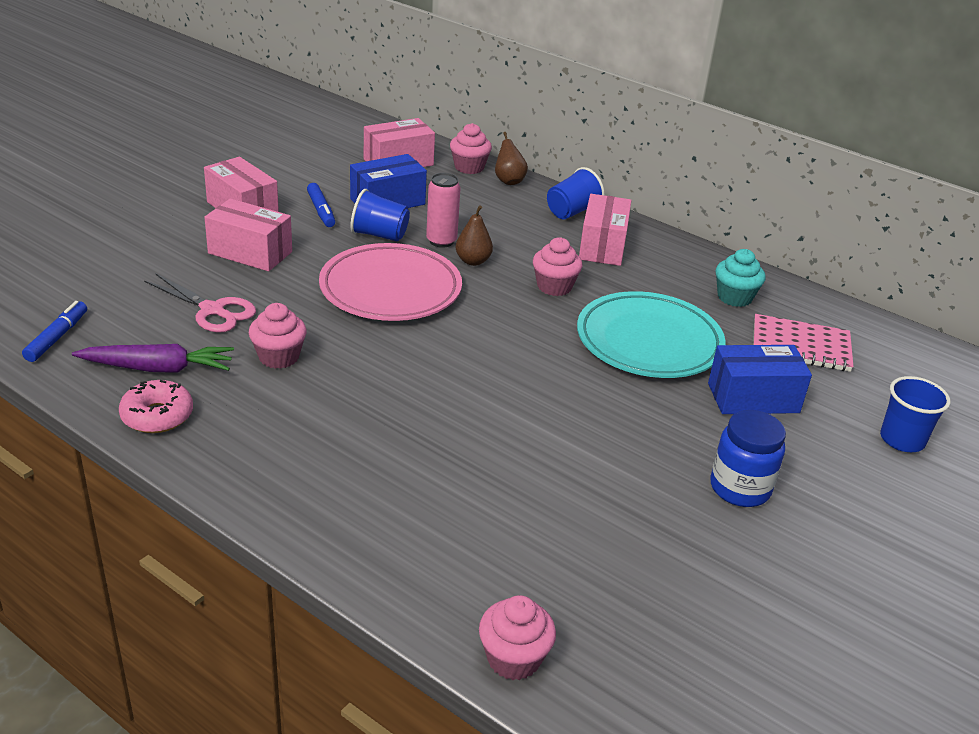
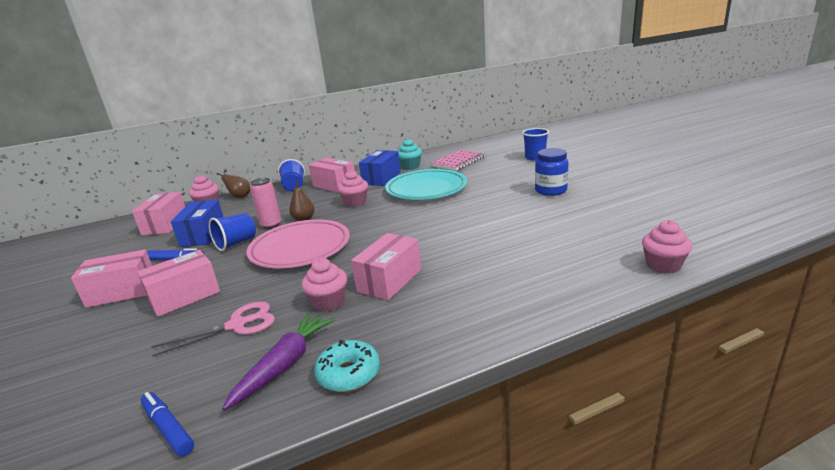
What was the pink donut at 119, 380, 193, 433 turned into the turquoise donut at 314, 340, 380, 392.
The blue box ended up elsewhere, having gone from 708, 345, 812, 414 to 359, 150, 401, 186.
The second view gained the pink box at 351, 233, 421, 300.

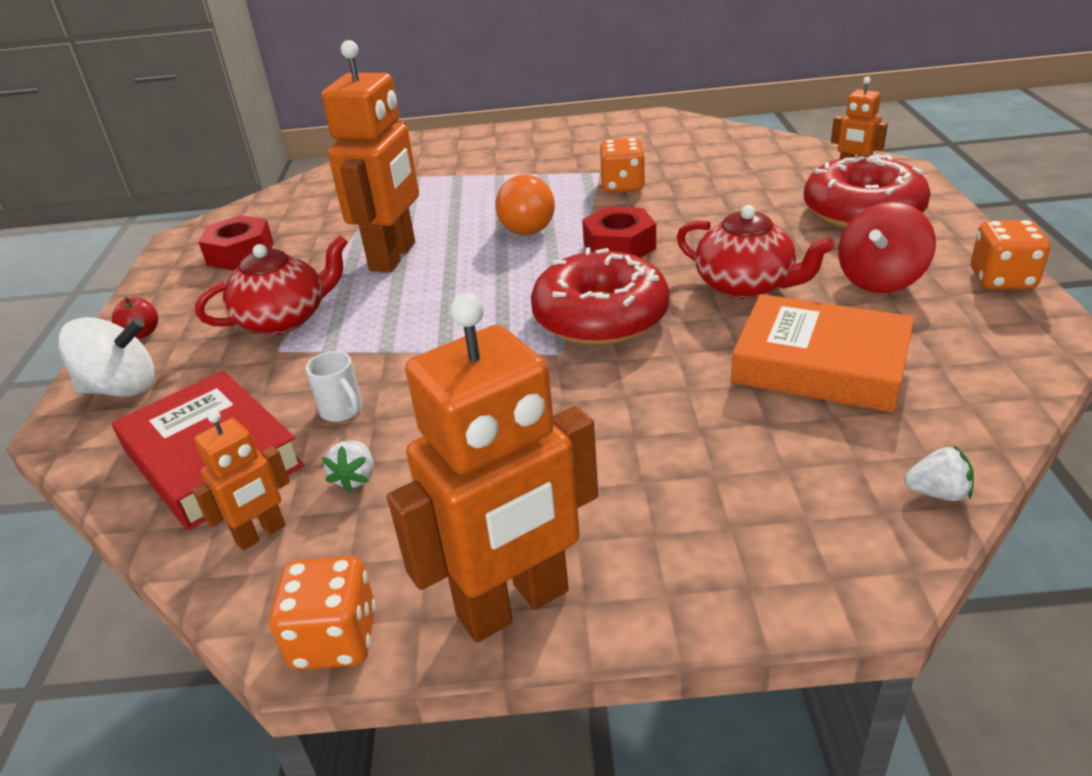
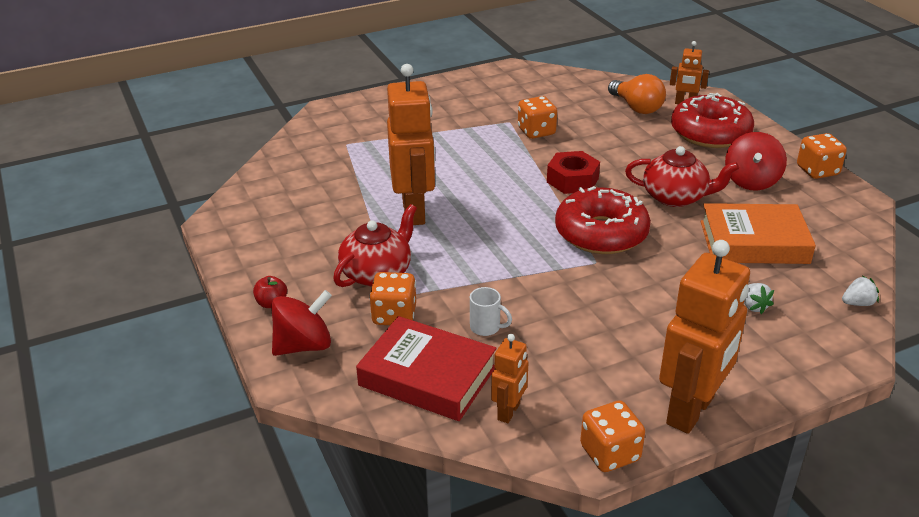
What was the white spinning top at 58, 317, 155, 397 turned into the red spinning top at 271, 290, 332, 356.
The second view lost the red nut at 199, 215, 274, 271.
The white strawberry ended up elsewhere, having gone from 322, 440, 373, 493 to 744, 283, 774, 314.
The orange light bulb ended up elsewhere, having gone from 495, 175, 555, 235 to 608, 74, 666, 114.
The second view gained the orange dice at 369, 272, 416, 325.

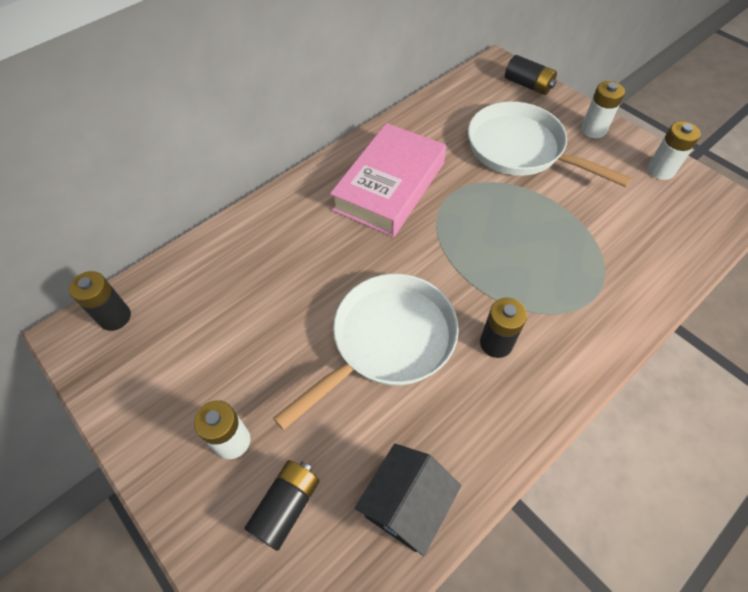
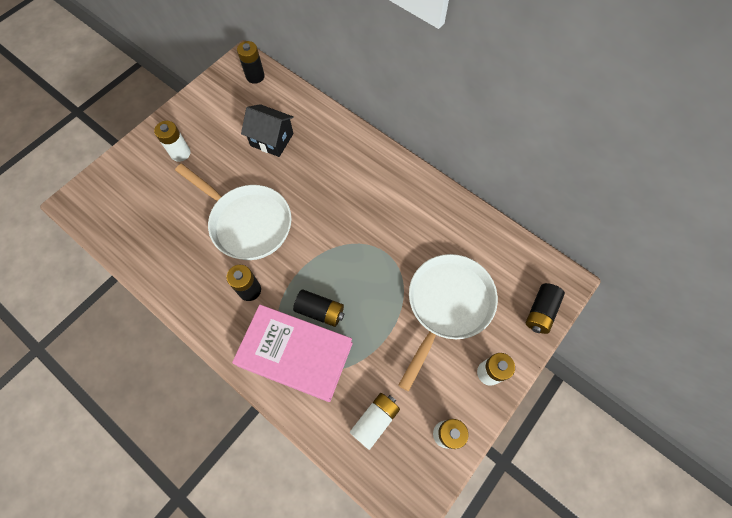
The black battery ended up elsewhere, having gone from 244, 460, 320, 551 to 293, 289, 345, 327.
The pink book ended up elsewhere, having gone from 330, 123, 446, 237 to 232, 305, 353, 402.
The black house ended up elsewhere, having gone from 355, 443, 461, 556 to 241, 104, 294, 157.
The second view gained the white battery at 350, 393, 400, 450.

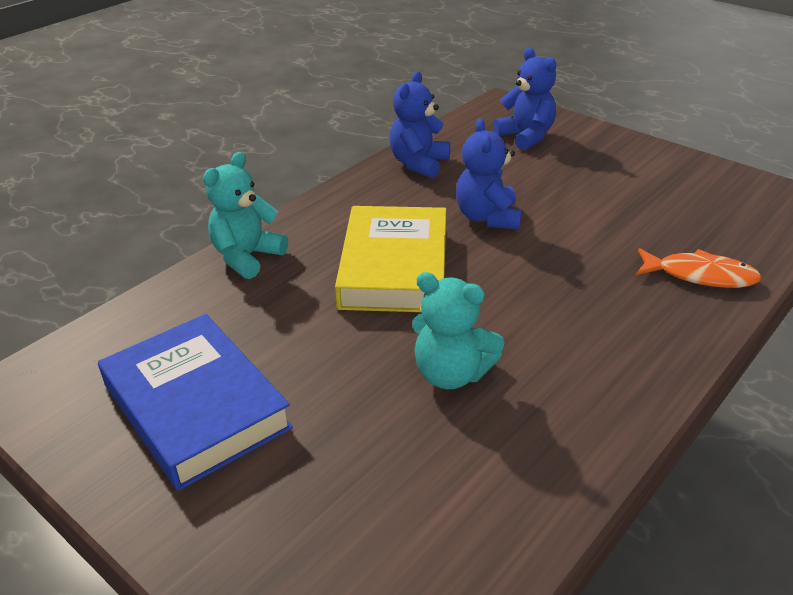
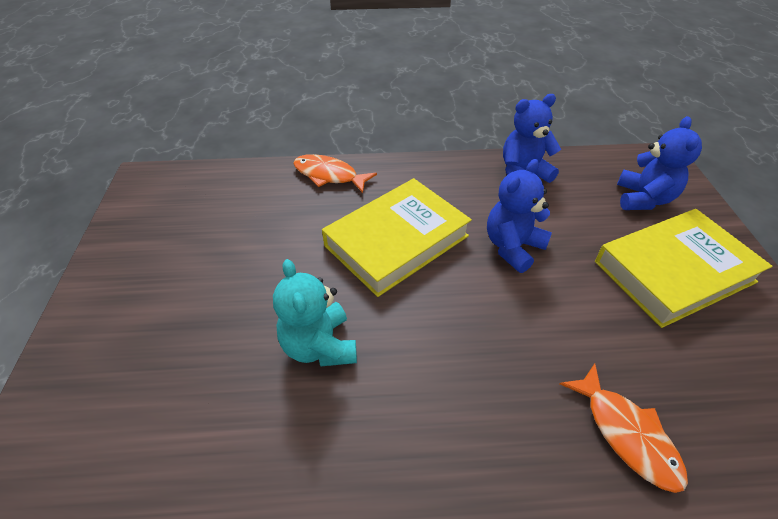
The second view lost the blue book at 98, 314, 293, 491.
Where the turquoise teddy bear stood at 203, 152, 288, 279, the orange fish came to stand at 293, 154, 377, 193.
The second view gained the yellow book at 595, 209, 772, 328.

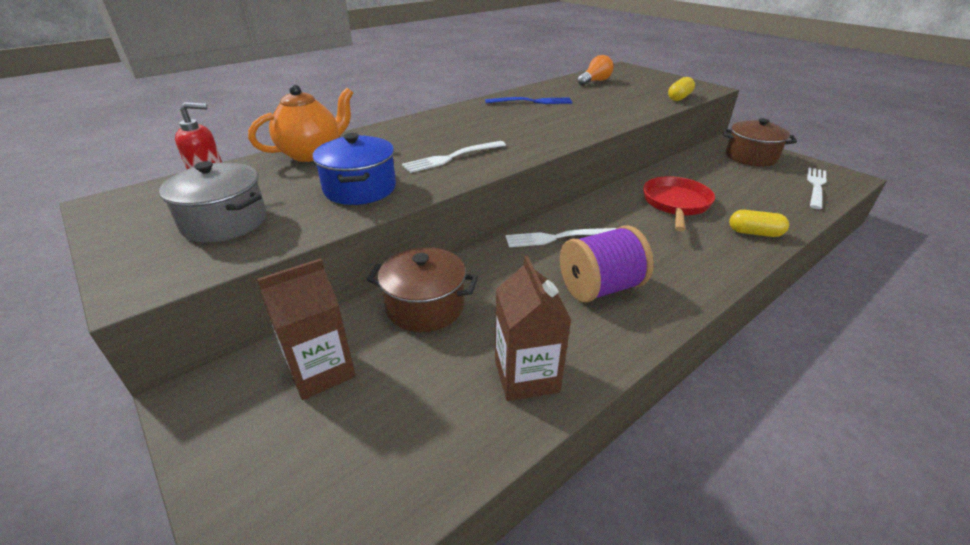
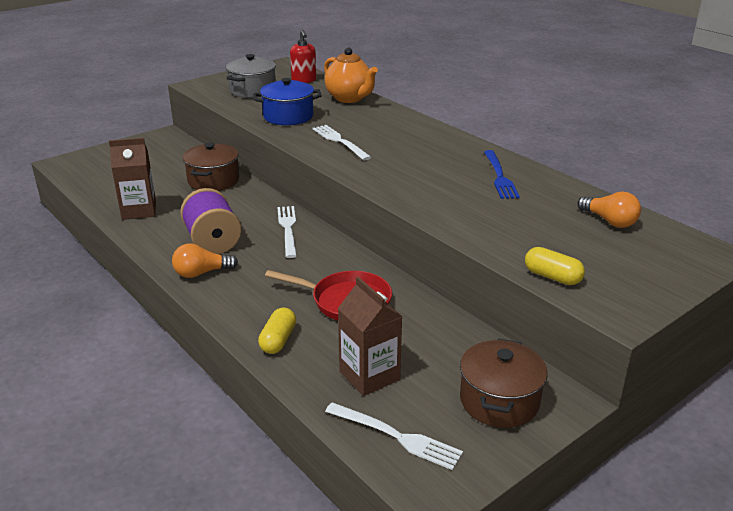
The brown carton ended up elsewhere, having gone from 257, 258, 356, 400 to 338, 277, 403, 396.
The second view gained the orange light bulb at 172, 244, 238, 278.

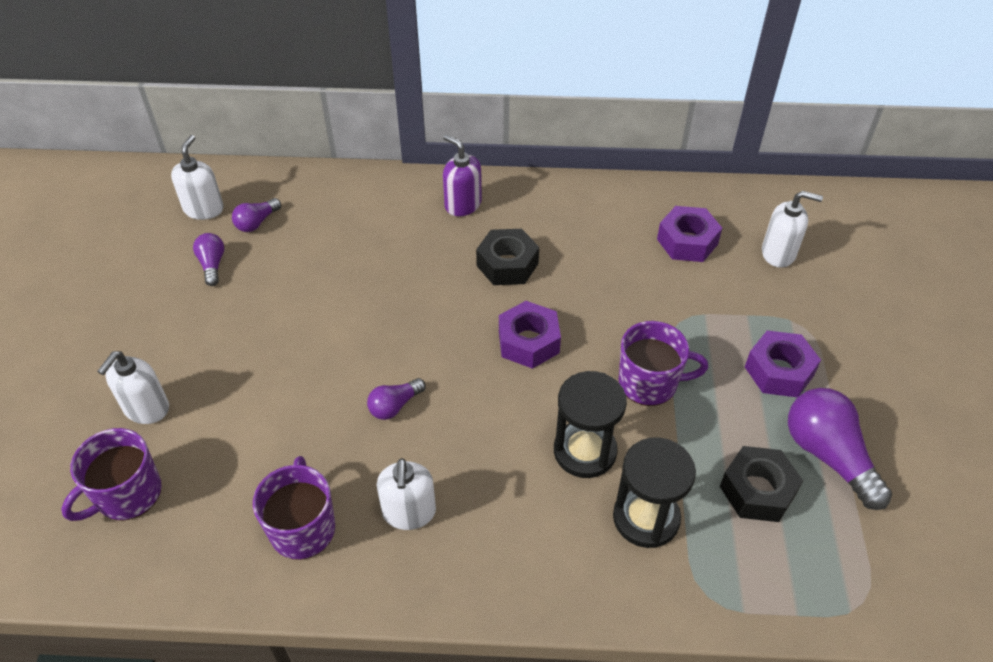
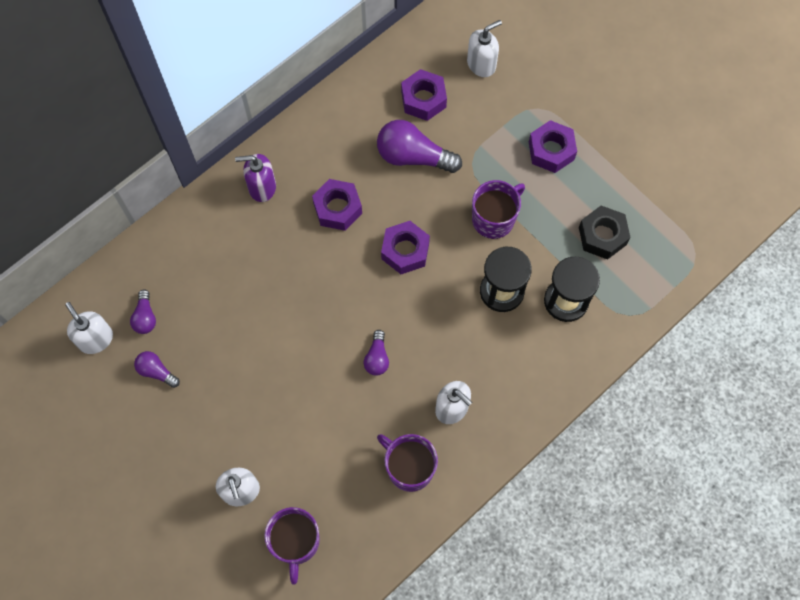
What was the black nut at 476, 229, 539, 285 turned into the purple nut at 312, 179, 362, 231.
The purple light bulb ended up elsewhere, having gone from 788, 388, 892, 510 to 377, 120, 462, 173.

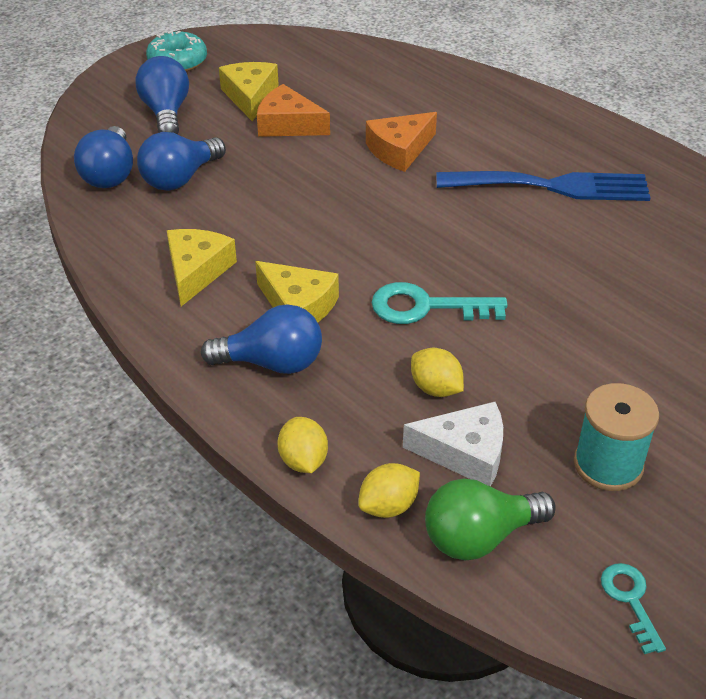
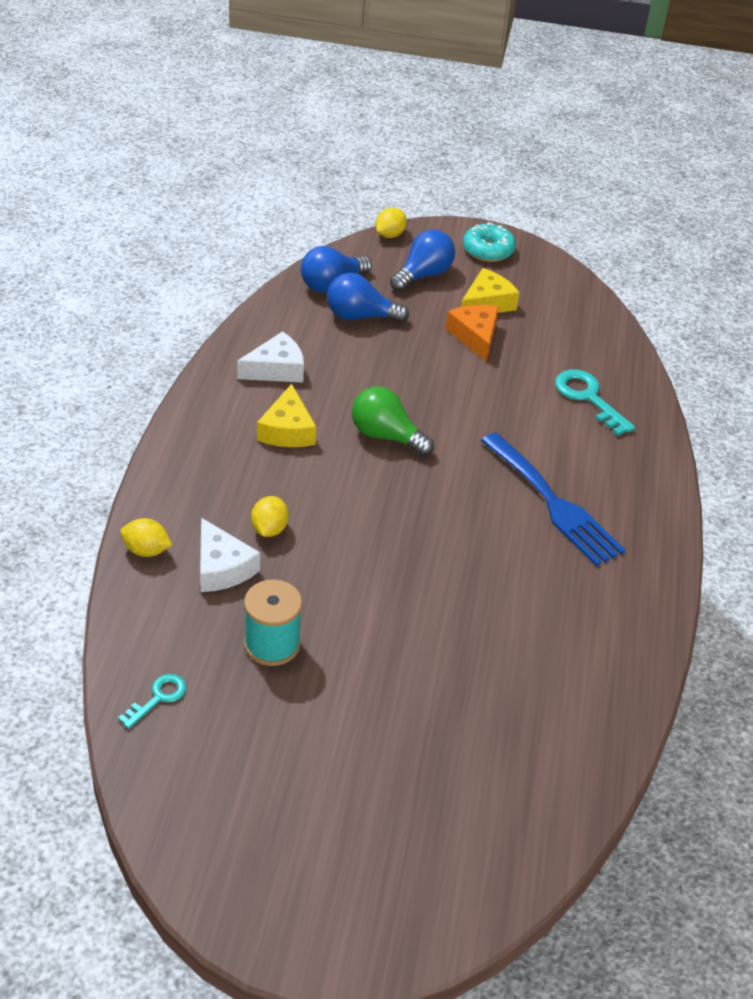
What was the yellow cheese at 167, 229, 237, 306 turned into the white cheese at 237, 331, 304, 383.
The second view lost the blue light bulb at 201, 304, 322, 374.
The yellow lemon ended up elsewhere, having gone from 278, 417, 328, 473 to 375, 208, 407, 238.
The second view lost the orange cheese at 366, 112, 437, 172.
The turquoise key ended up elsewhere, having gone from 372, 282, 507, 324 to 555, 370, 635, 436.
The green light bulb ended up elsewhere, having gone from 425, 479, 556, 561 to 352, 386, 434, 456.

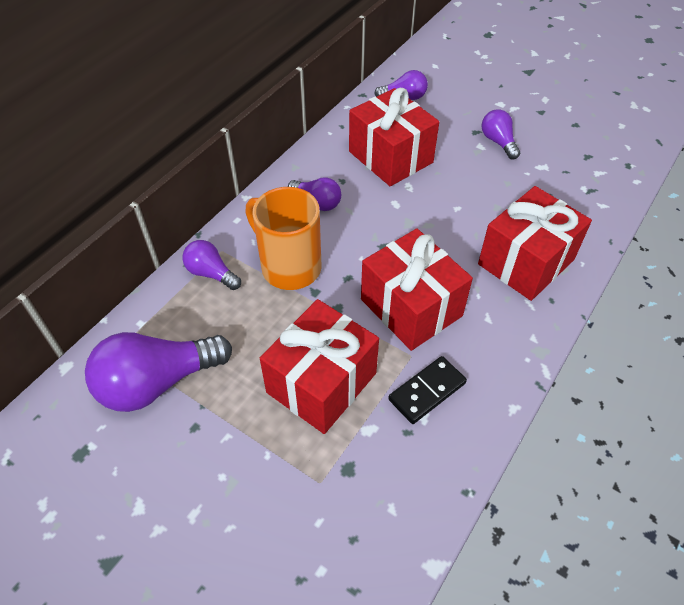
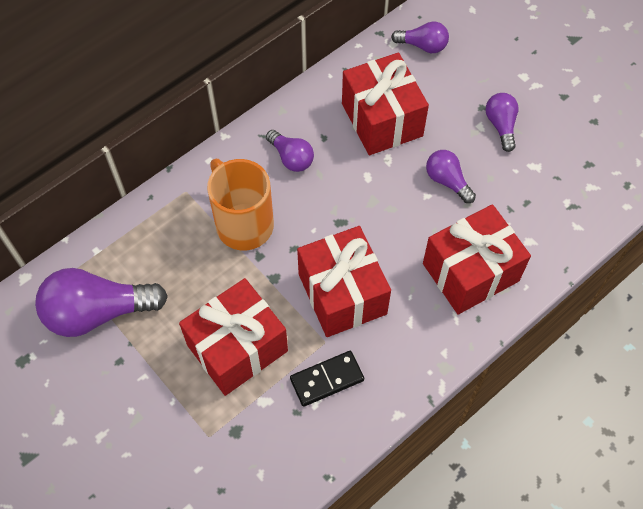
The purple light bulb ended up elsewhere, having gone from 182, 240, 241, 290 to 426, 150, 476, 203.

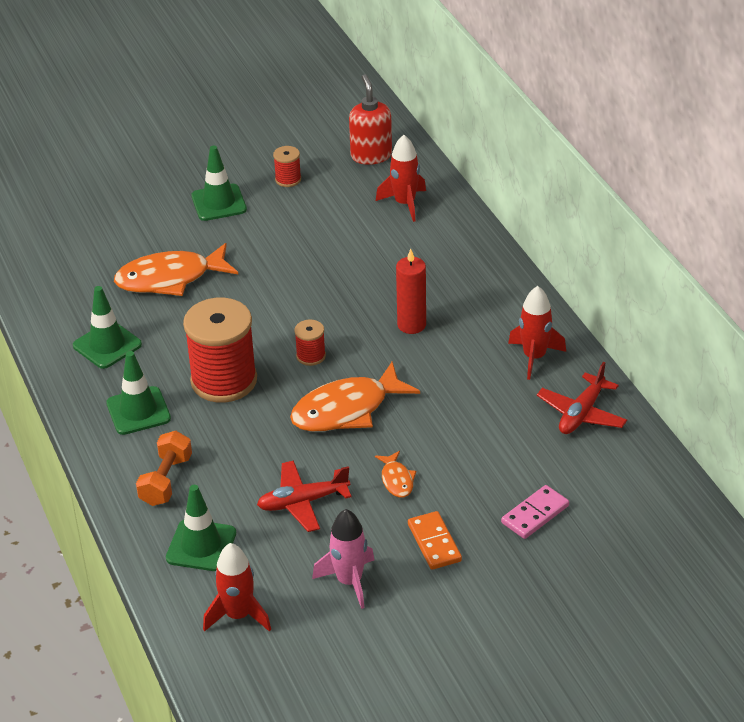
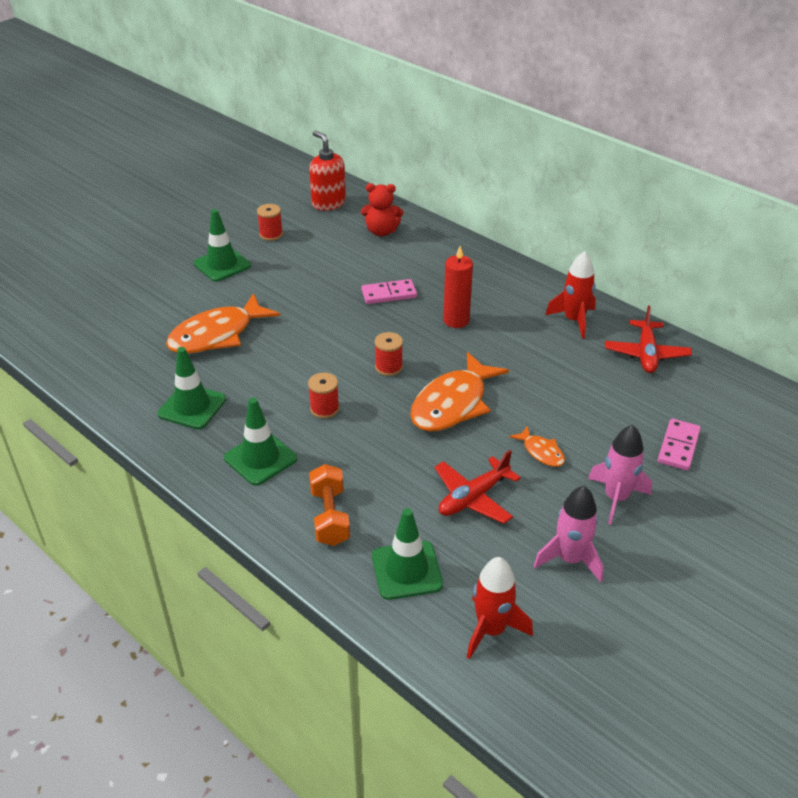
The size of the red spool at 183, 298, 257, 403 changed by a factor of 0.45.
Where the red rocket stood at 376, 135, 426, 222, the red teddy bear came to stand at 361, 183, 403, 236.
Where the orange domino stood at 408, 511, 462, 570, the pink rocket came to stand at 588, 425, 652, 525.
The second view gained the pink domino at 361, 279, 417, 304.

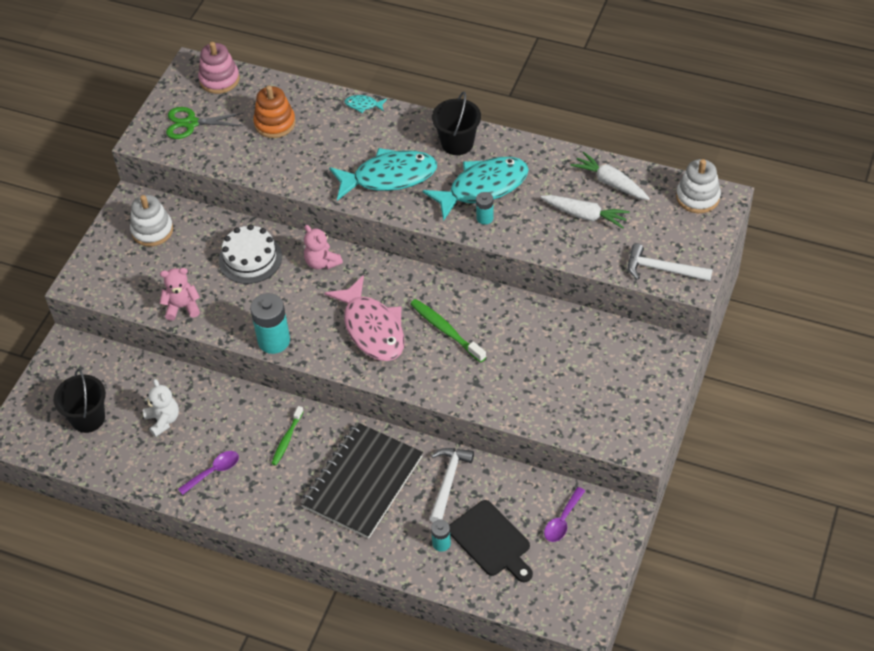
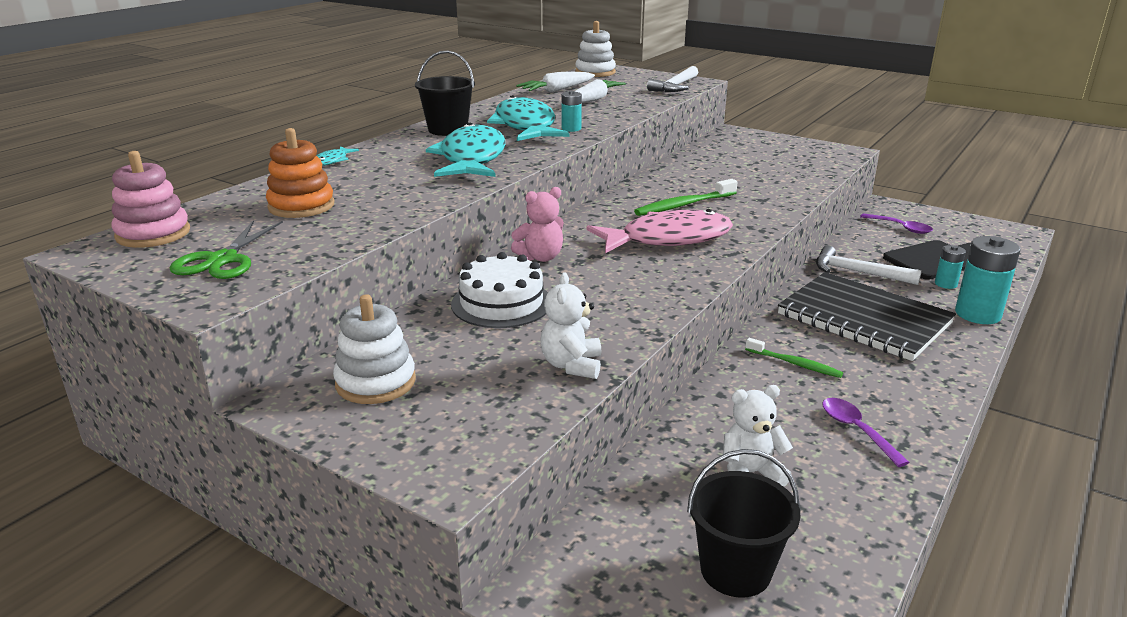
What was the pink teddy bear at 160, 268, 200, 321 turned into the white teddy bear at 541, 272, 601, 379.
The turquoise battery ended up elsewhere, having gone from 250, 293, 290, 354 to 955, 236, 1020, 324.

